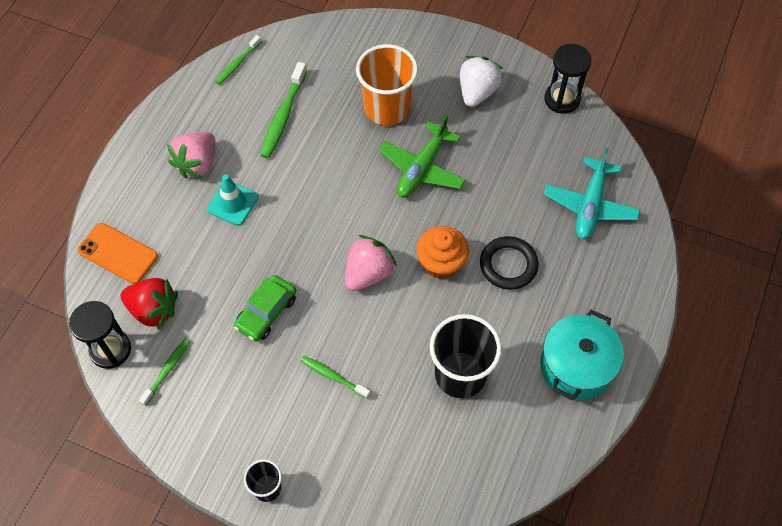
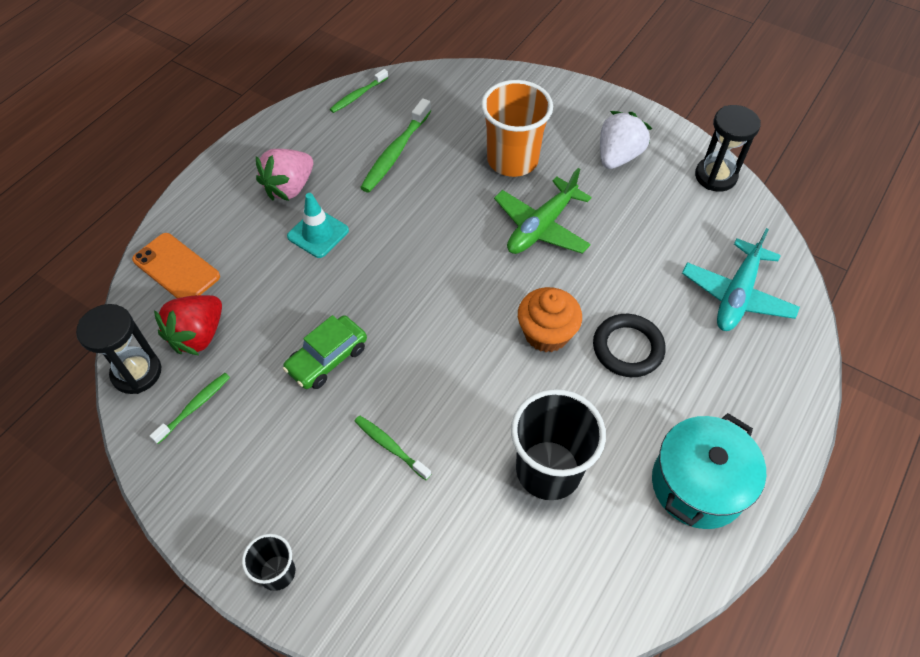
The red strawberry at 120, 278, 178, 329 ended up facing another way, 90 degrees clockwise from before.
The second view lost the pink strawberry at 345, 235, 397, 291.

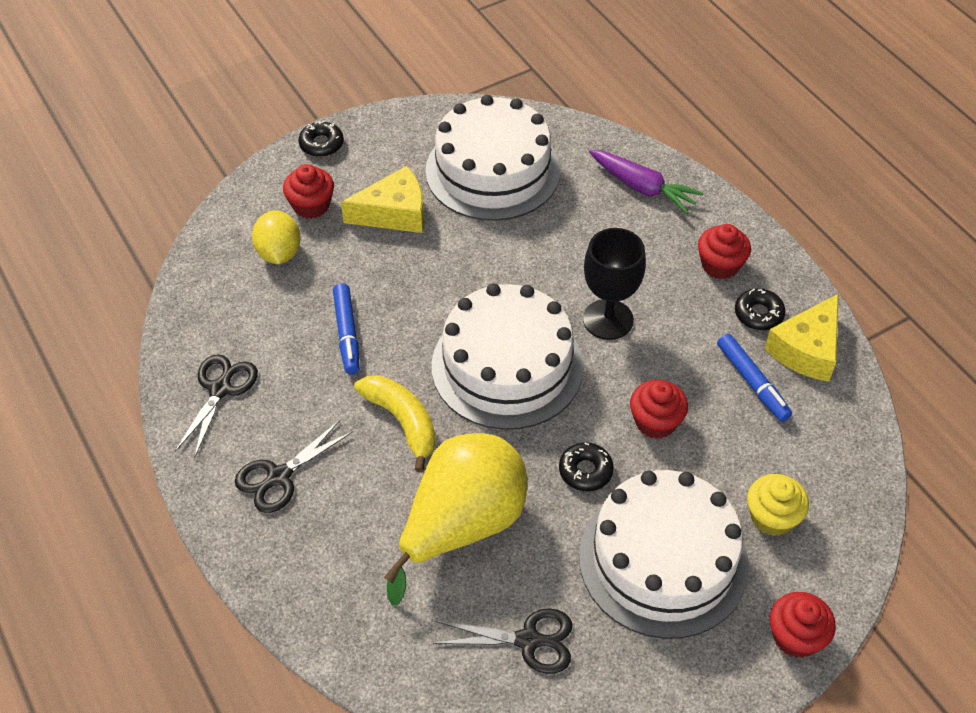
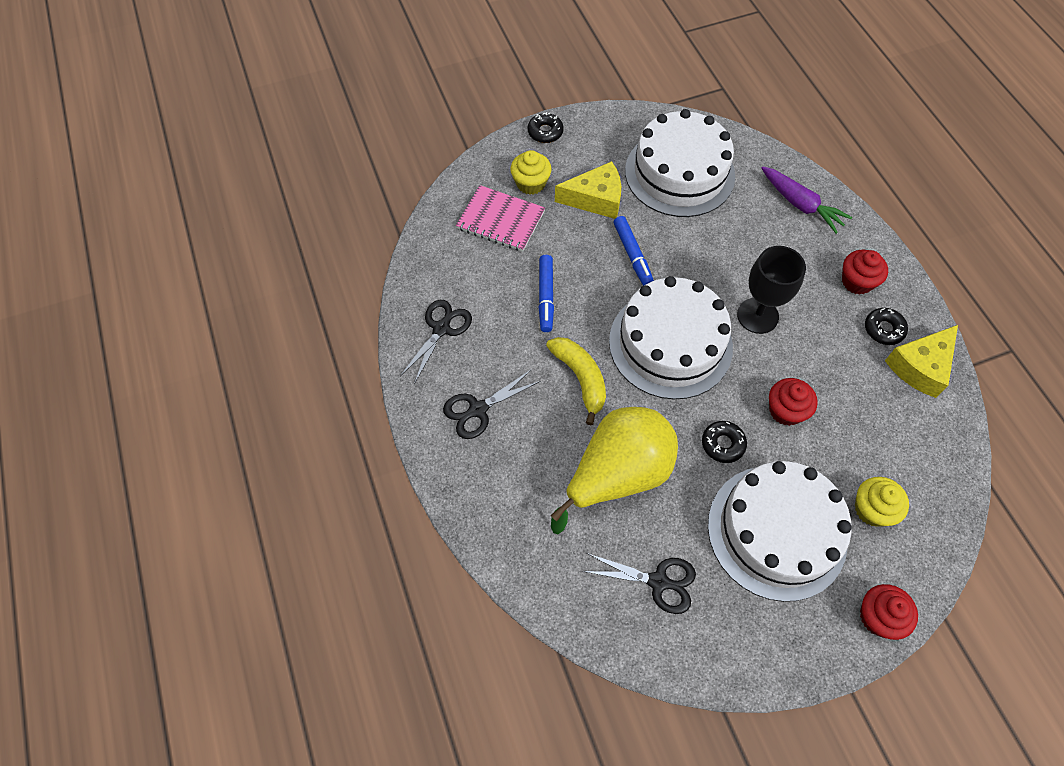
Where the yellow lemon stood at 252, 210, 301, 264, the pink notebook came to stand at 456, 185, 545, 252.
What was the red cupcake at 283, 164, 334, 219 turned into the yellow cupcake at 510, 150, 552, 195.
The blue marker ended up elsewhere, having gone from 717, 334, 792, 422 to 614, 216, 654, 286.

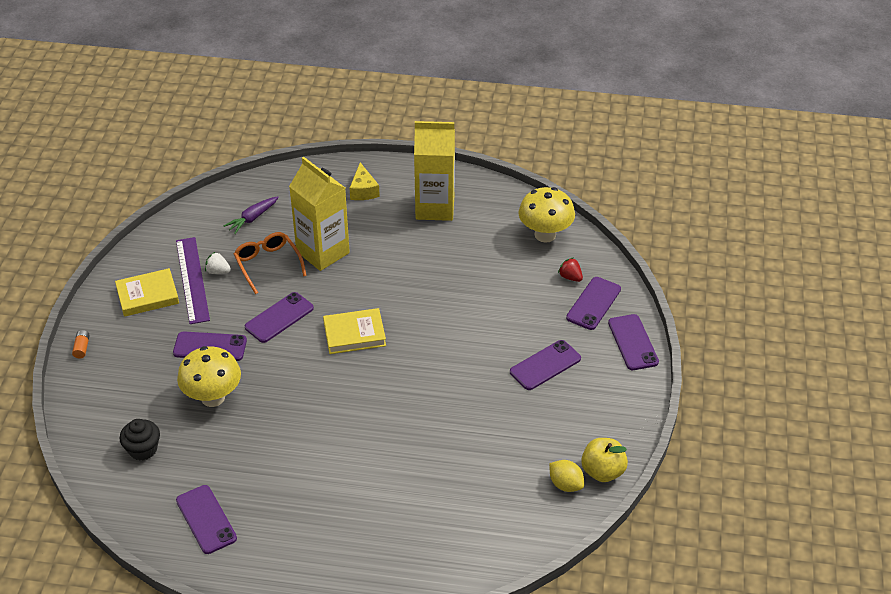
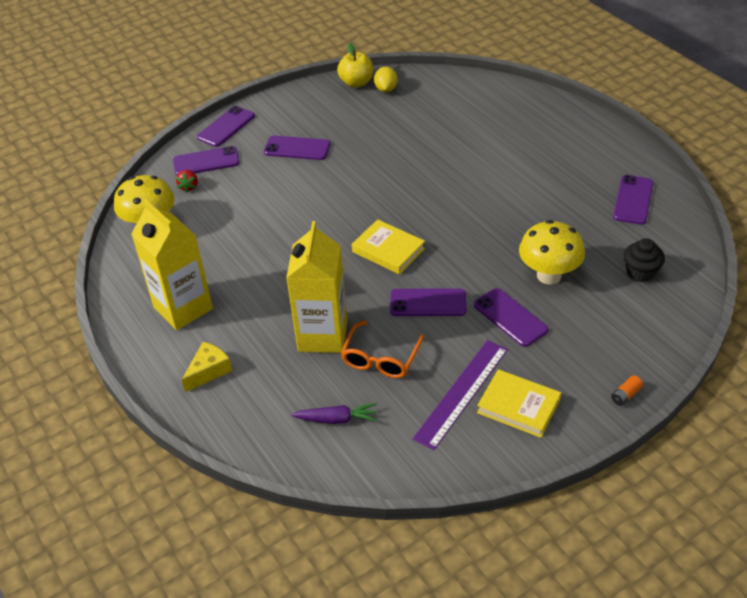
The second view lost the white strawberry at 205, 252, 231, 274.

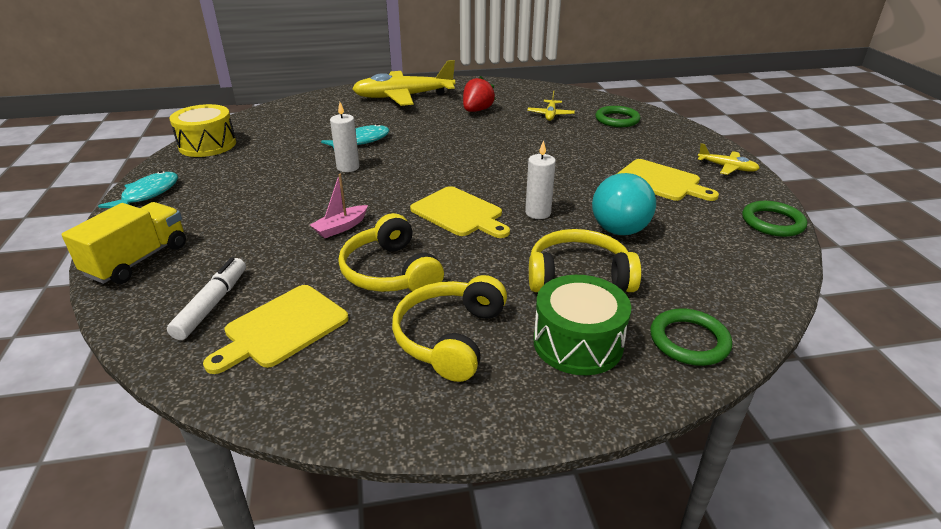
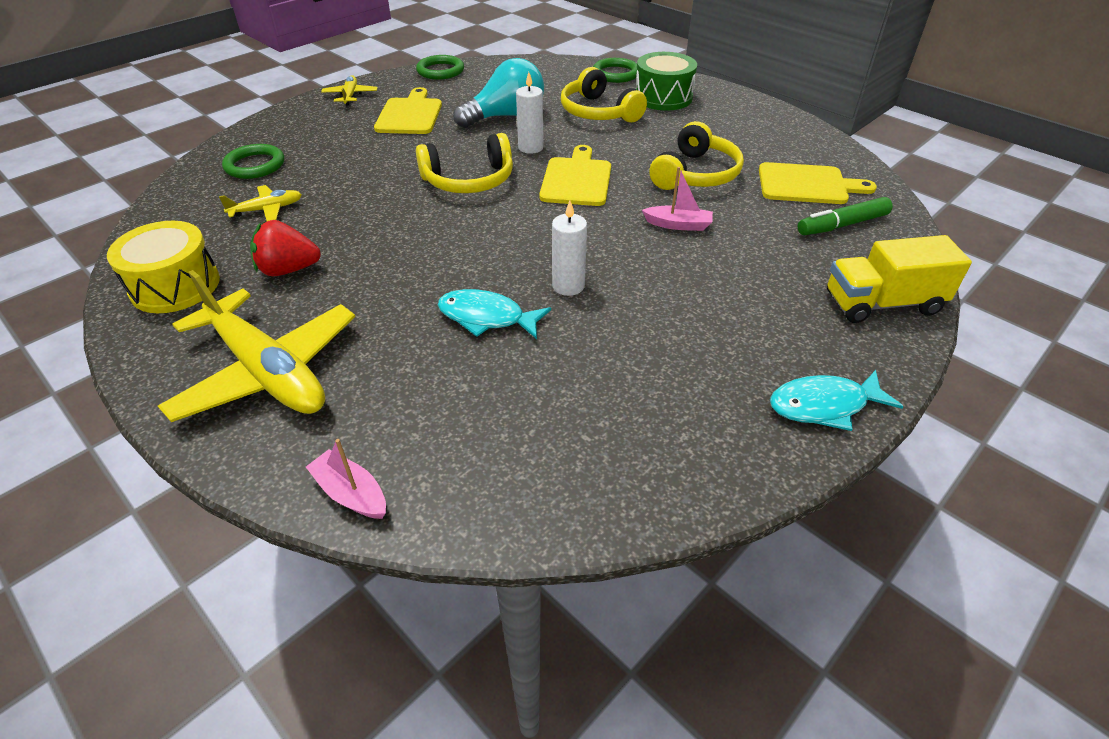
What was the white marker at 167, 257, 246, 340 turned into the green marker at 798, 197, 893, 235.
The yellow drum ended up elsewhere, having gone from 169, 104, 236, 157 to 107, 221, 220, 313.
The yellow headphones ended up elsewhere, having gone from 392, 275, 507, 382 to 416, 133, 513, 193.
The second view gained the pink boat at 306, 439, 386, 519.

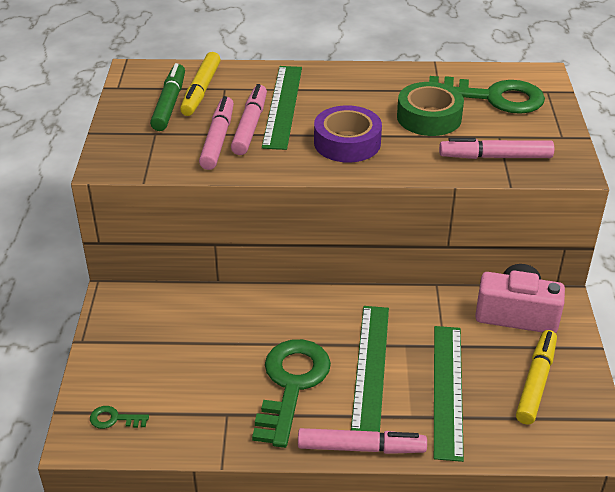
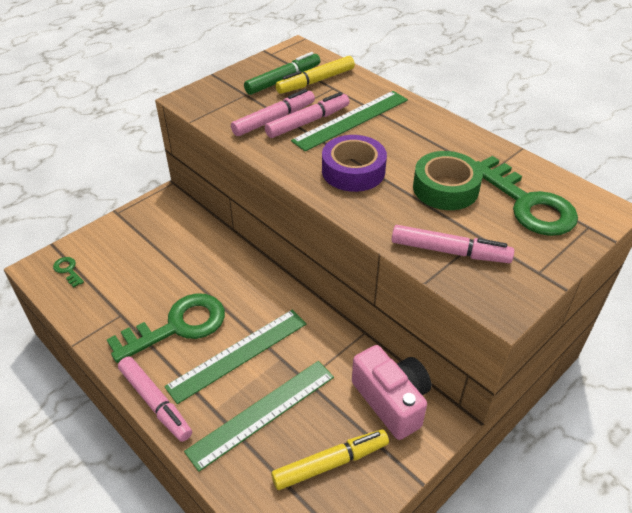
The pink marker at 439, 138, 554, 159 ended up facing another way, 150 degrees clockwise from before.

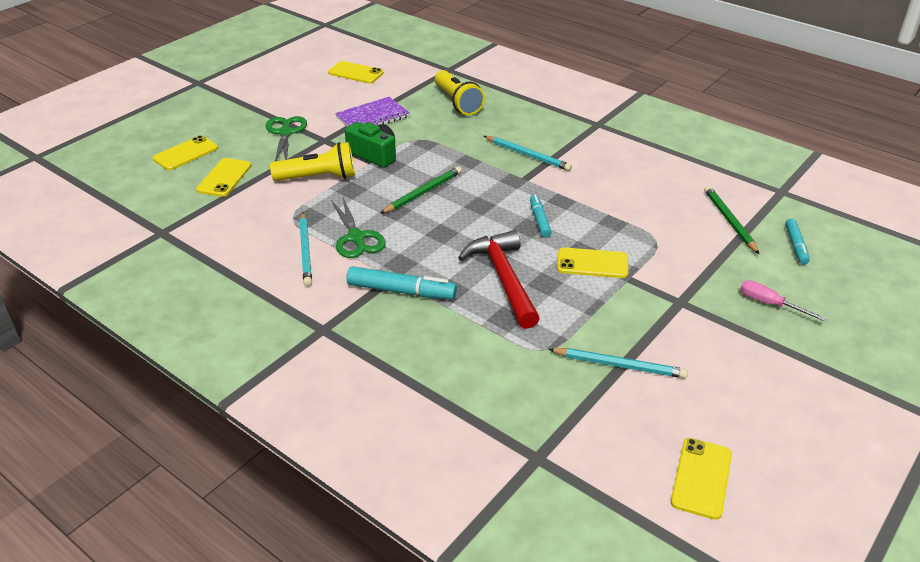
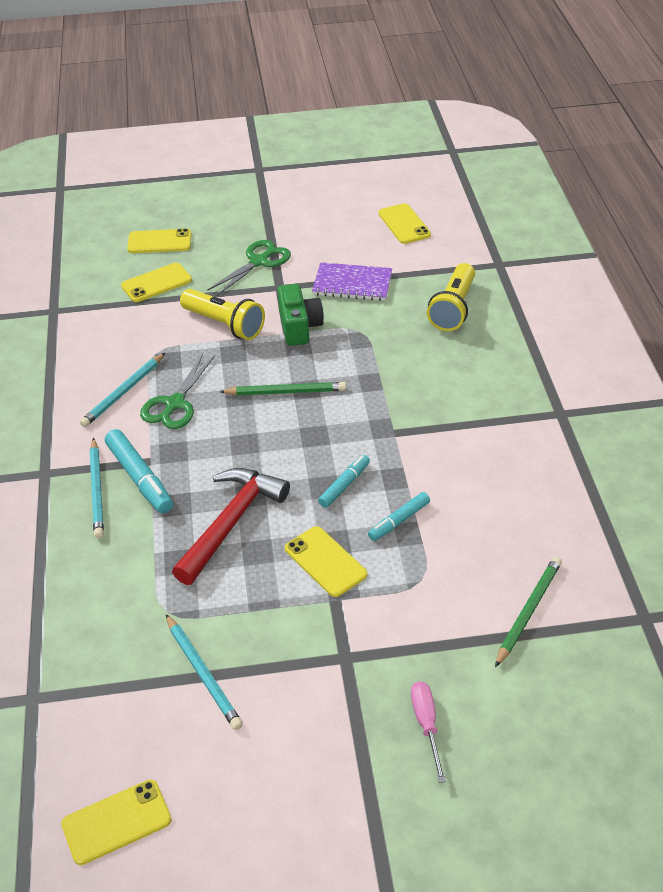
The turquoise pencil ended up elsewhere, having gone from 484, 136, 572, 171 to 90, 438, 104, 539.
The turquoise marker ended up elsewhere, having gone from 785, 219, 810, 265 to 368, 492, 430, 541.

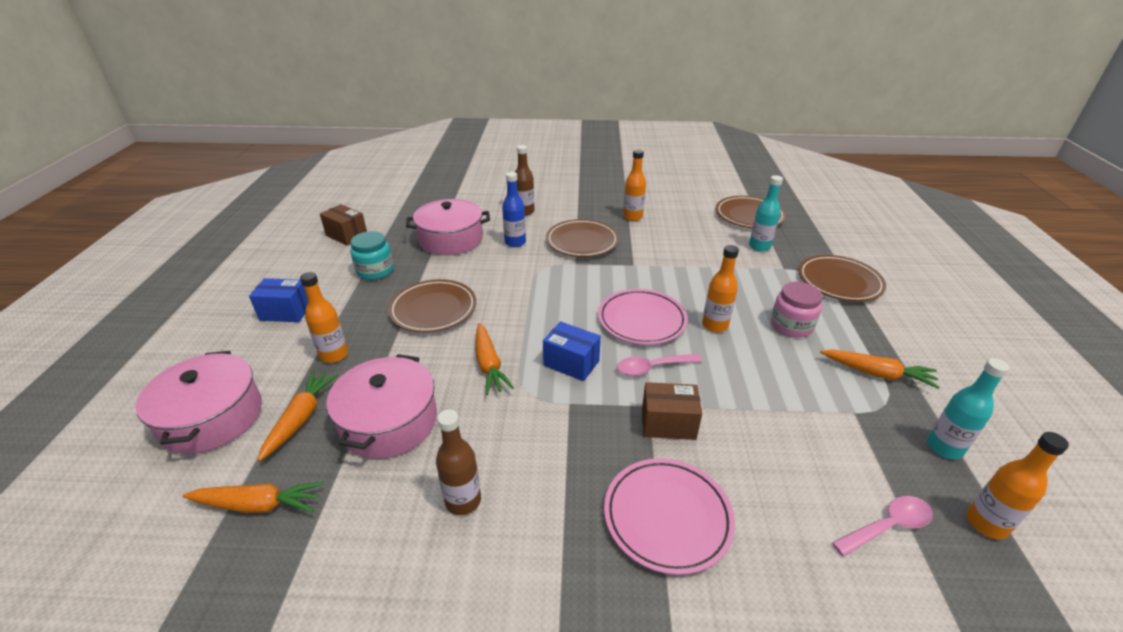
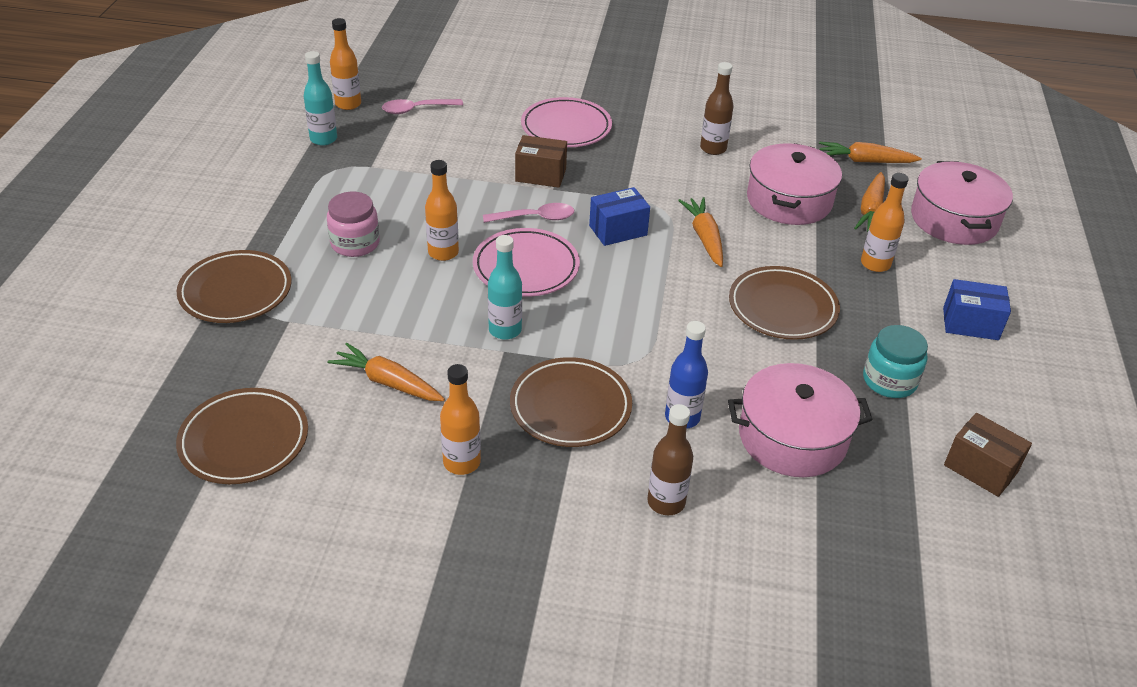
The blue box at 543, 321, 601, 381 ended up facing another way, 60 degrees counterclockwise from before.
The turquoise bottle ended up elsewhere, having gone from 749, 175, 783, 252 to 488, 235, 522, 340.
The orange carrot ended up elsewhere, having gone from 820, 349, 940, 389 to 327, 343, 445, 401.

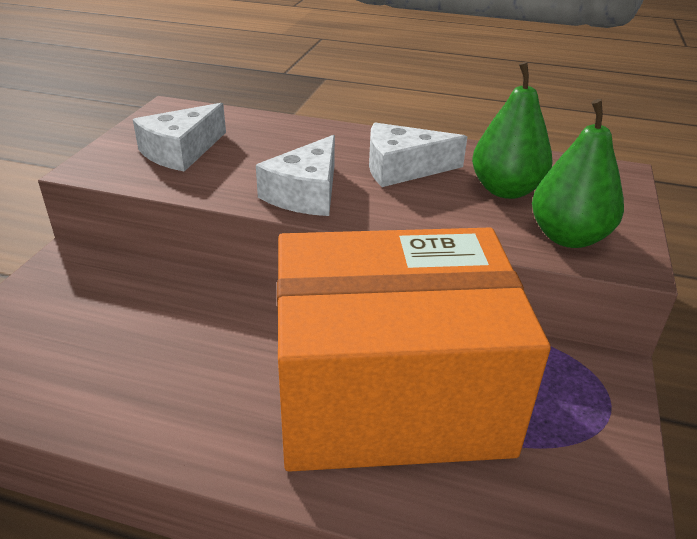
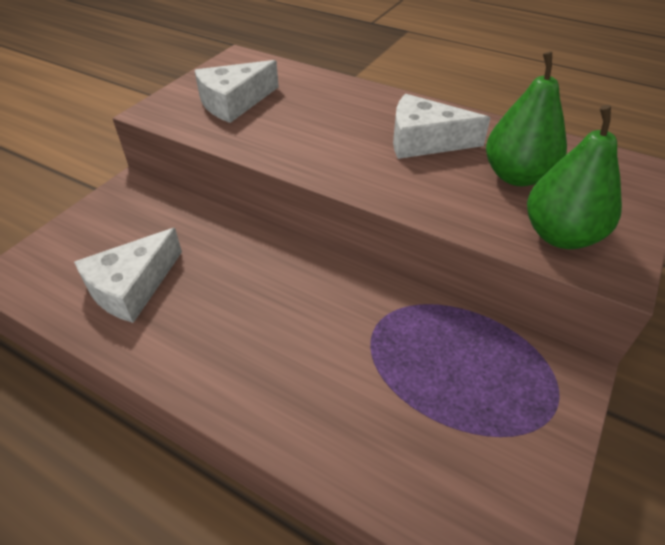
The white cheese ended up elsewhere, having gone from 256, 135, 335, 216 to 74, 228, 182, 323.
The second view lost the orange box at 277, 228, 551, 472.

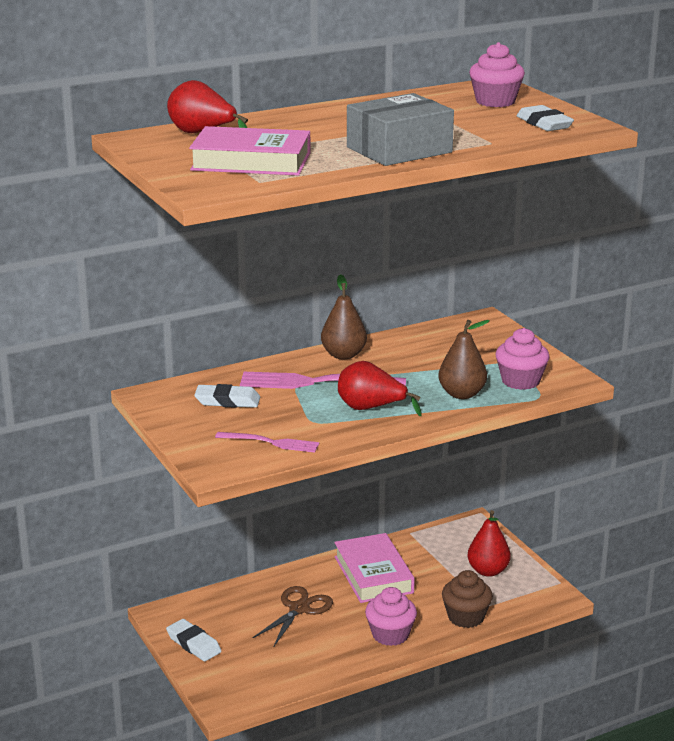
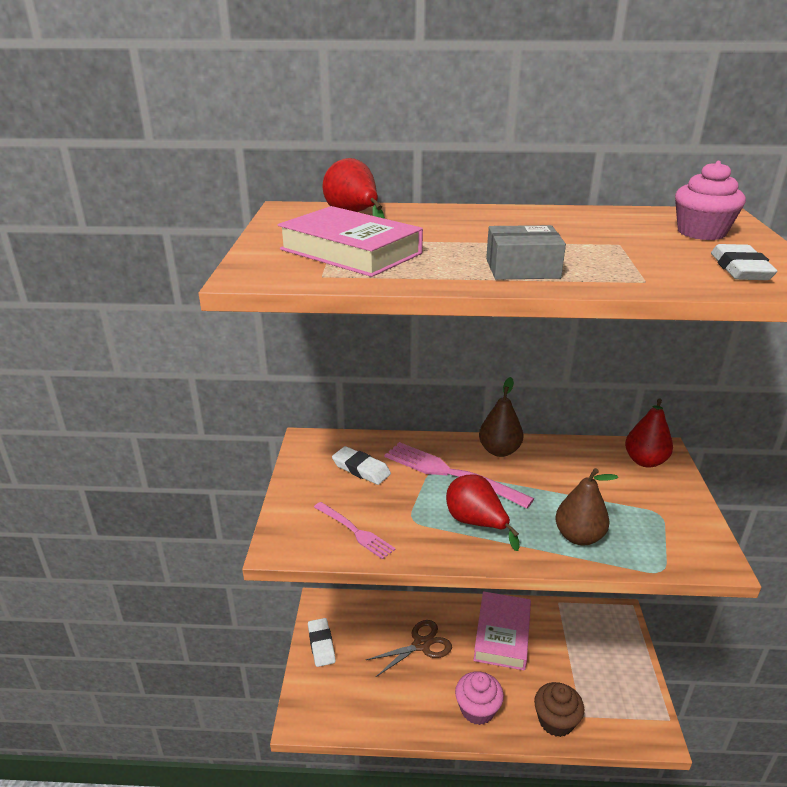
The size of the grey box at 347, 93, 454, 166 changed by a factor of 0.66.
The red pear ended up elsewhere, having gone from 467, 510, 511, 577 to 625, 399, 673, 468.
The second view lost the pink cupcake at 496, 328, 550, 390.

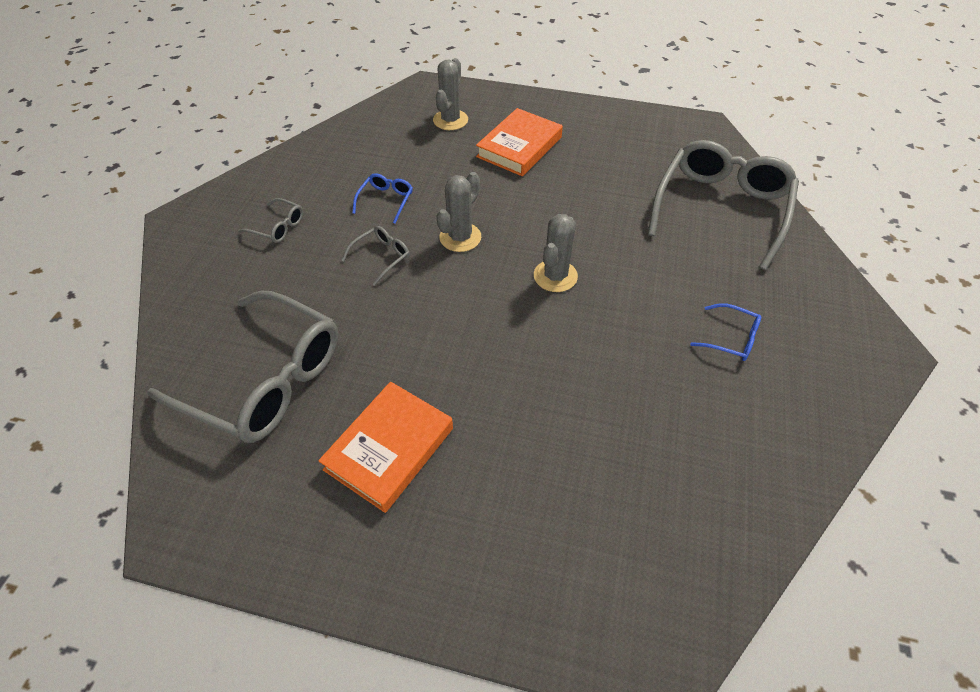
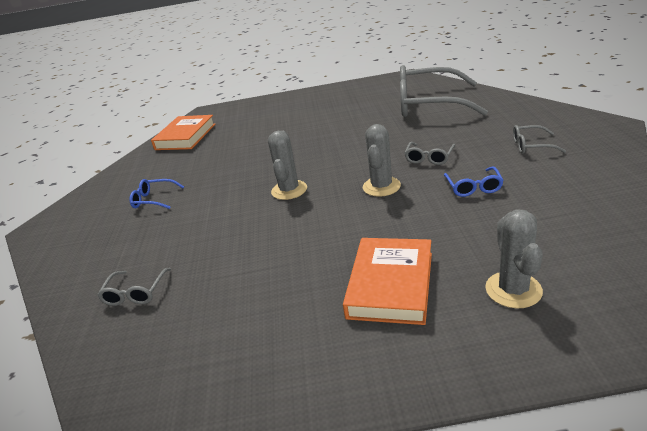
The orange book ended up elsewhere, having gone from 318, 382, 453, 513 to 151, 115, 215, 150.
The size of the grey glasses at 647, 140, 799, 270 changed by a factor of 0.42.

